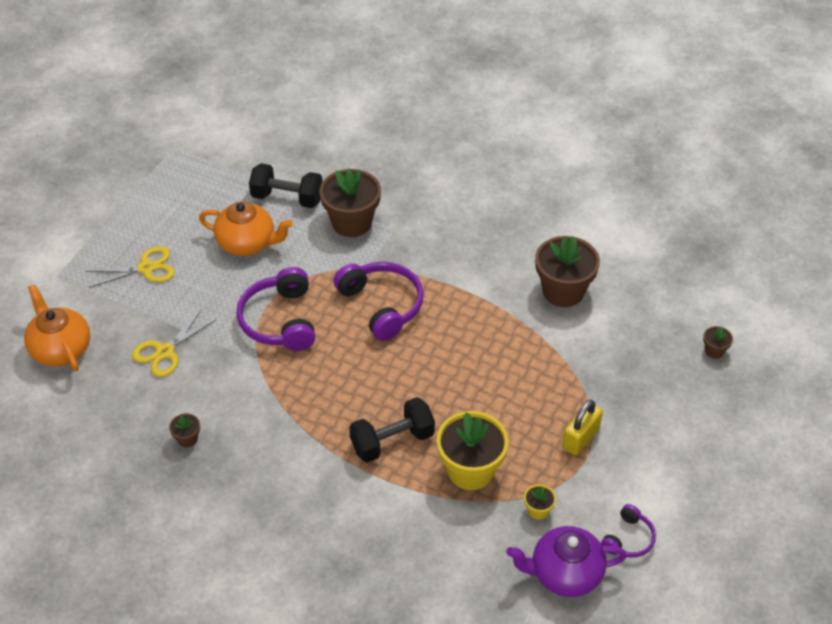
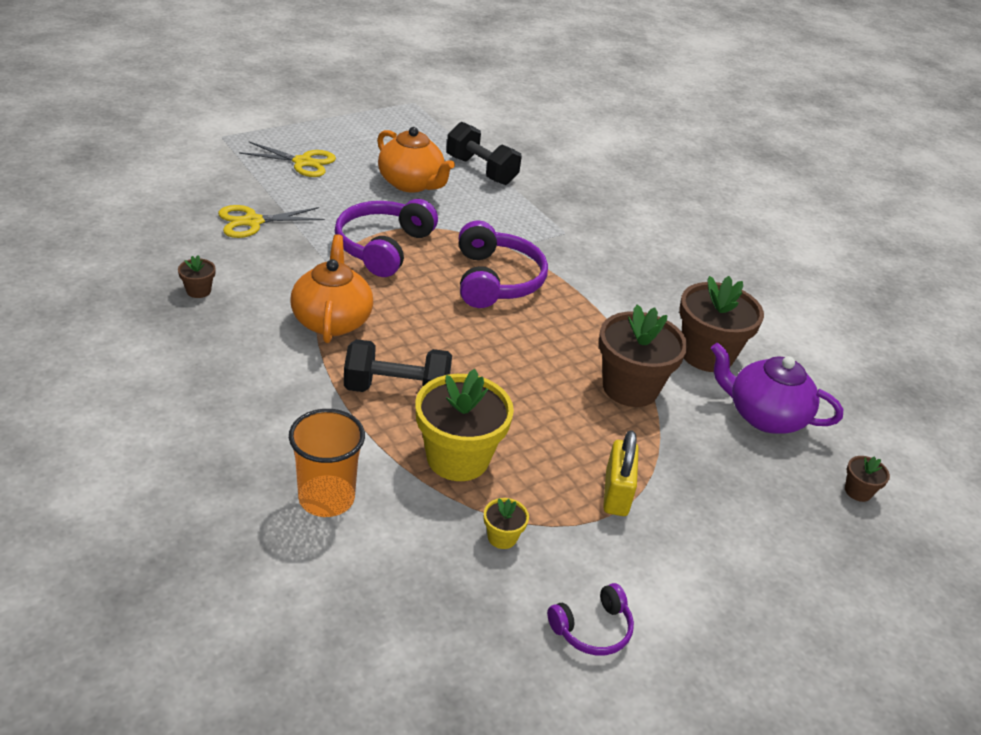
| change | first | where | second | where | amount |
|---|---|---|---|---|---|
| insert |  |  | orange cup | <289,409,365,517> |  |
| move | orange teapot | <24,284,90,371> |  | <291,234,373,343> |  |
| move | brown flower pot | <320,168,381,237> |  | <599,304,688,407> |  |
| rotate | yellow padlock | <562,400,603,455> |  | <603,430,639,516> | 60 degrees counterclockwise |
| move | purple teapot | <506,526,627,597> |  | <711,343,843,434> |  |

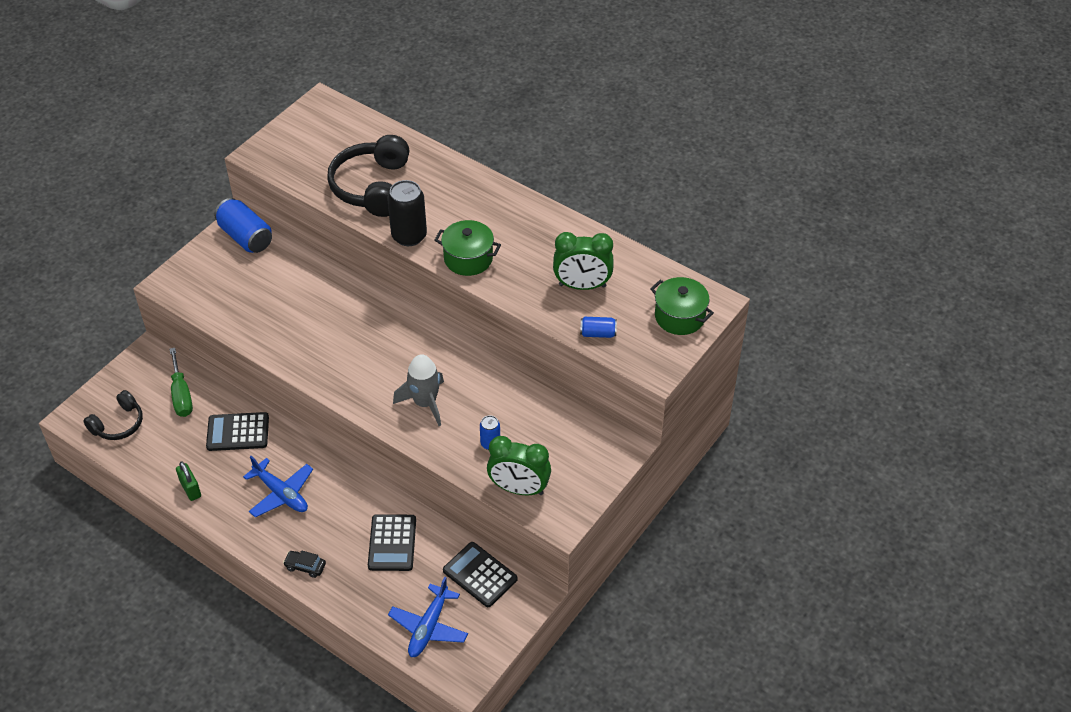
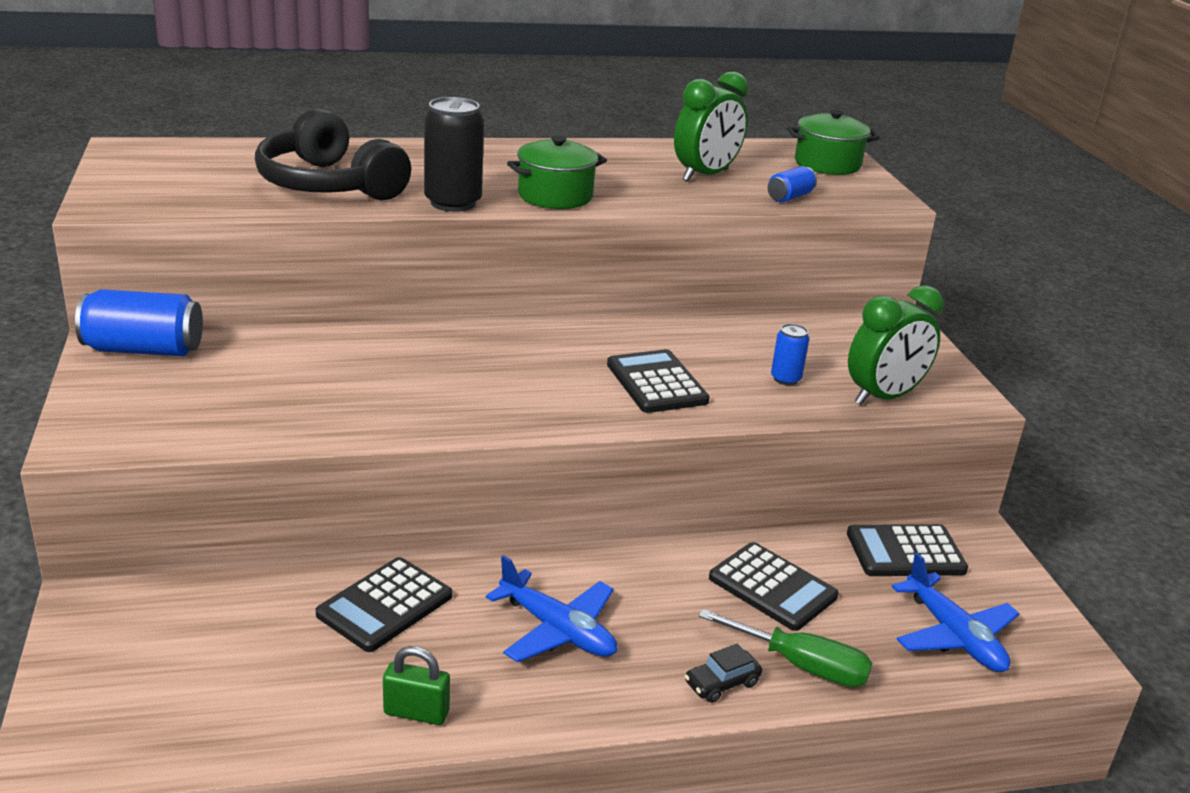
| change | first | where | second | where | amount |
|---|---|---|---|---|---|
| rotate | blue plane | <243,456,313,517> |  | <486,555,617,662> | 45 degrees clockwise |
| replace | grey rocket | <393,354,444,426> | black calculator | <607,349,710,413> |  |
| move | green screwdriver | <170,348,193,417> |  | <699,609,872,687> |  |
| delete | black headphones | <83,390,143,440> |  |  |  |

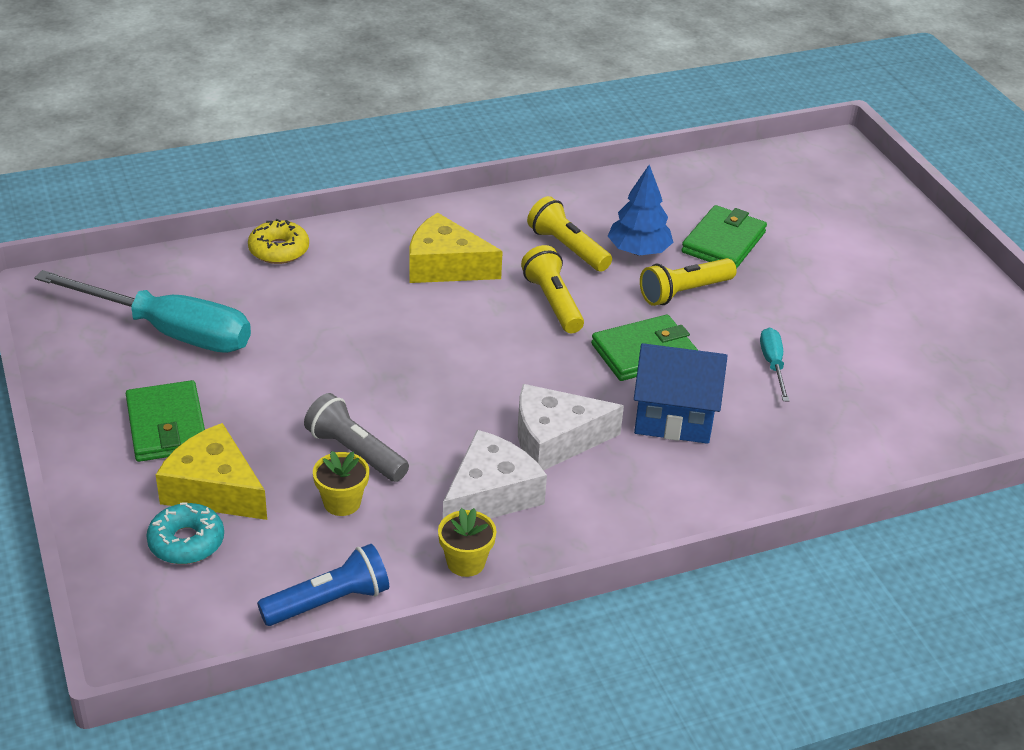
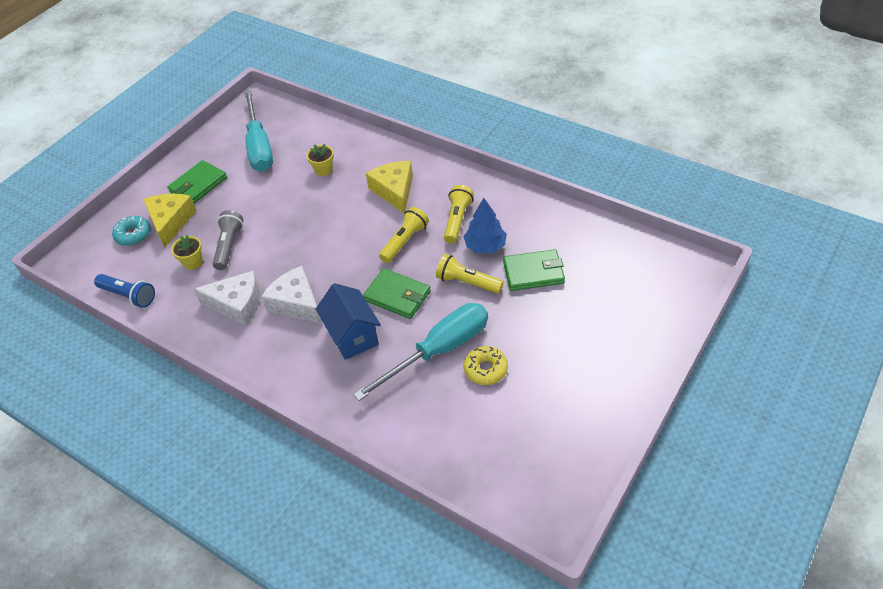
| change | first | where | second | where | amount |
|---|---|---|---|---|---|
| move | yellow flower pot | <438,508,497,577> |  | <306,144,334,176> |  |
| resize | turquoise screwdriver | <760,328,790,401> |  | <353,303,488,401> | x2.23 |
| move | yellow donut | <248,219,309,264> |  | <464,346,508,385> |  |

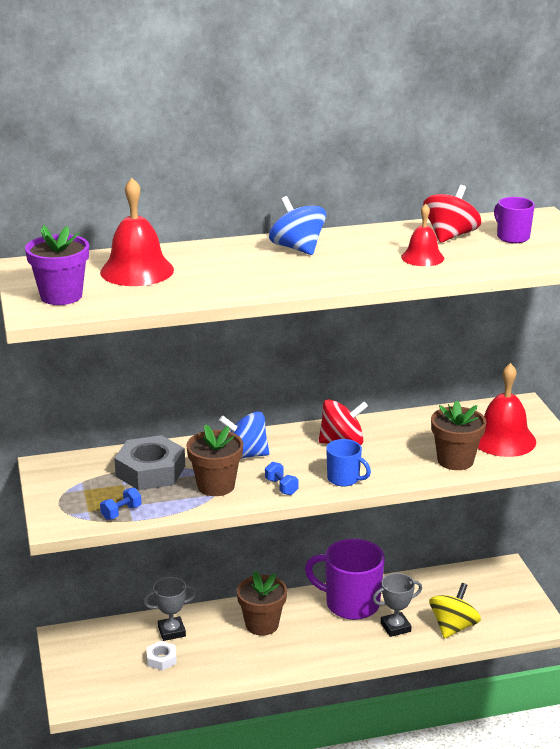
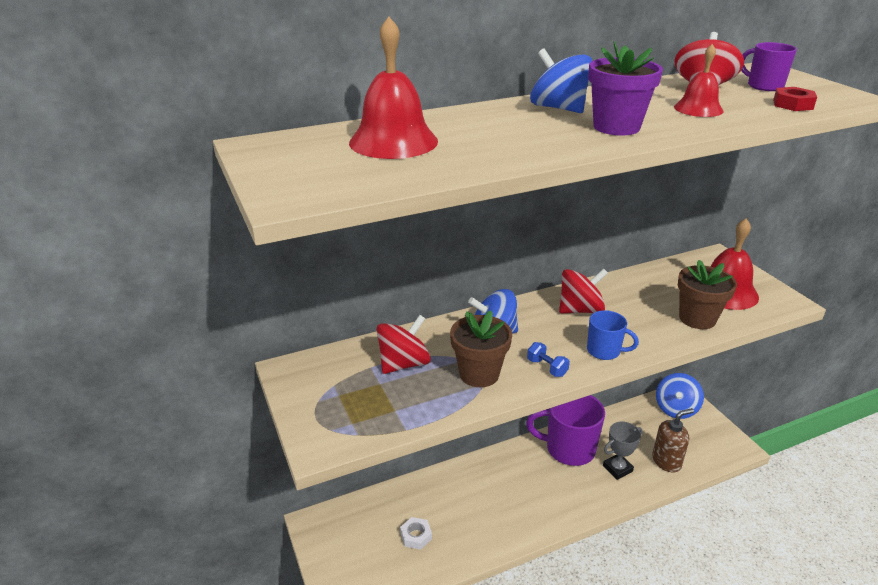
| change | first | where | second | where | amount |
|---|---|---|---|---|---|
| replace | grey nut | <114,435,185,490> | red spinning top | <376,315,431,374> |  |
| move | purple flower pot | <25,225,89,305> |  | <588,41,663,136> |  |
| replace | yellow spinning top | <429,583,481,638> | brown soap dispenser | <652,408,694,473> |  |
| insert |  |  | blue spinning top | <656,373,704,419> |  |
| insert |  |  | red nut | <773,87,817,111> |  |
| delete | blue dumbbell | <100,488,141,520> |  |  |  |
| delete | grey trophy | <143,577,197,641> |  |  |  |
| delete | brown flower pot | <237,571,287,636> |  |  |  |

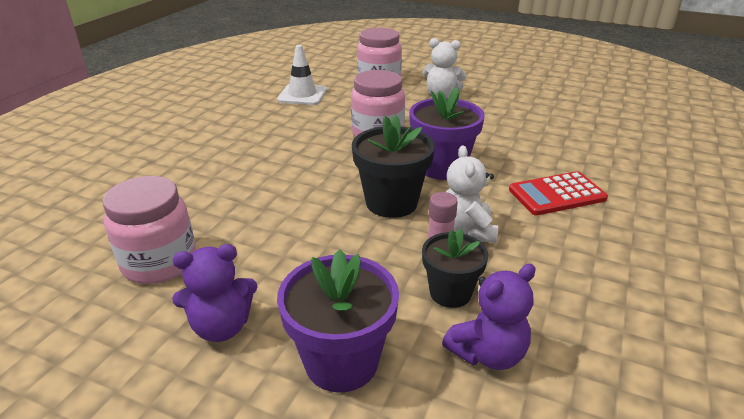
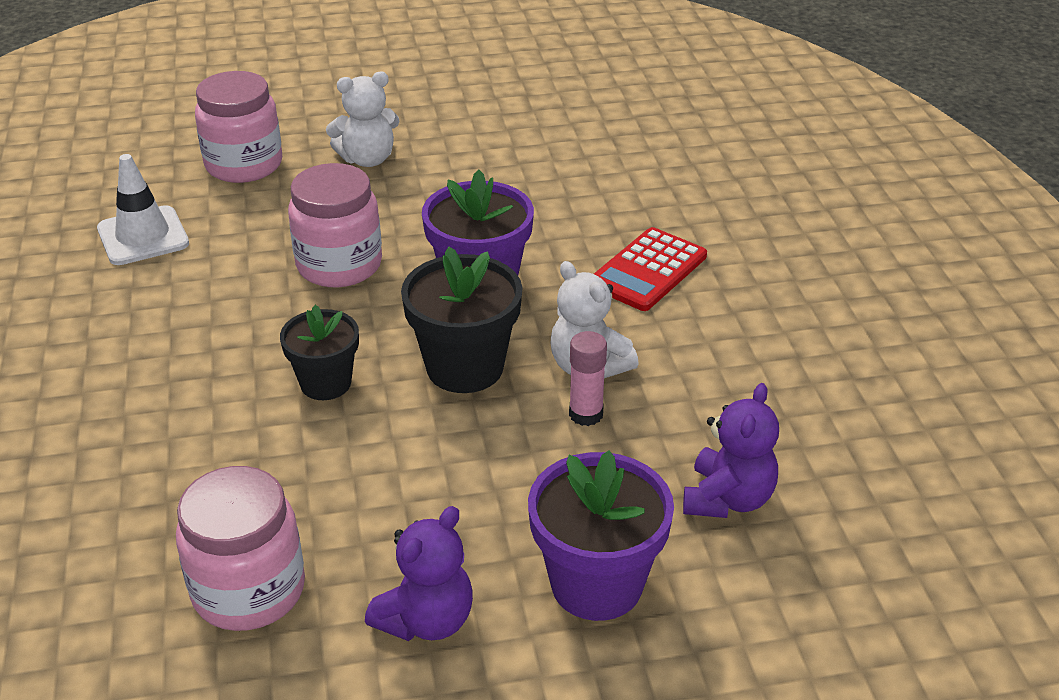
| change | first | where | second | where | amount |
|---|---|---|---|---|---|
| move | black flower pot | <422,228,488,308> |  | <280,305,359,400> |  |

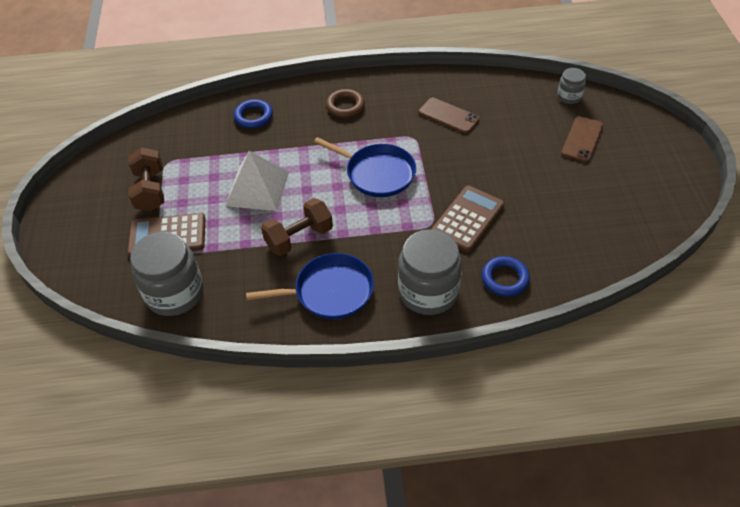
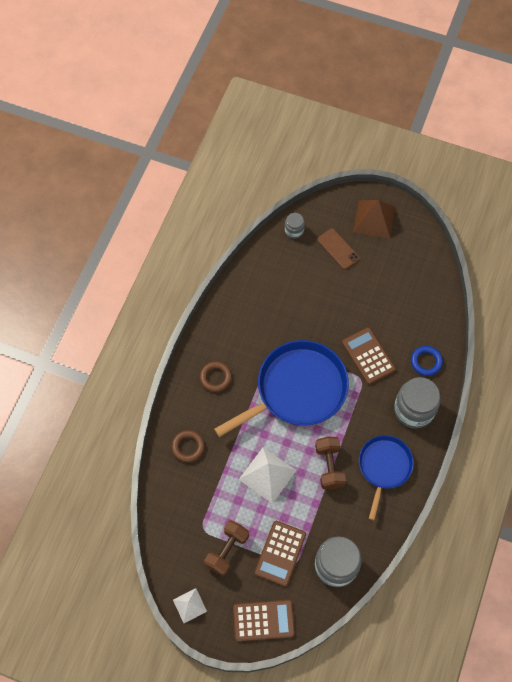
| change | first | where | second | where | amount |
|---|---|---|---|---|---|
| recolor | blue ring | <234,99,273,129> | brown ring | <171,430,205,462> |  |
| insert |  |  | white pyramid | <173,588,207,623> |  |
| rotate | brown dumbbell | <128,147,164,211> |  | <204,520,249,576> | 75 degrees counterclockwise |
| resize | blue pan | <314,137,416,197> |  | <214,340,349,437> | x1.70 |
| insert |  |  | brown calculator | <233,600,295,641> |  |
| insert |  |  | brown pyramid | <353,200,395,239> |  |
| delete | brown phone | <419,98,480,134> |  |  |  |

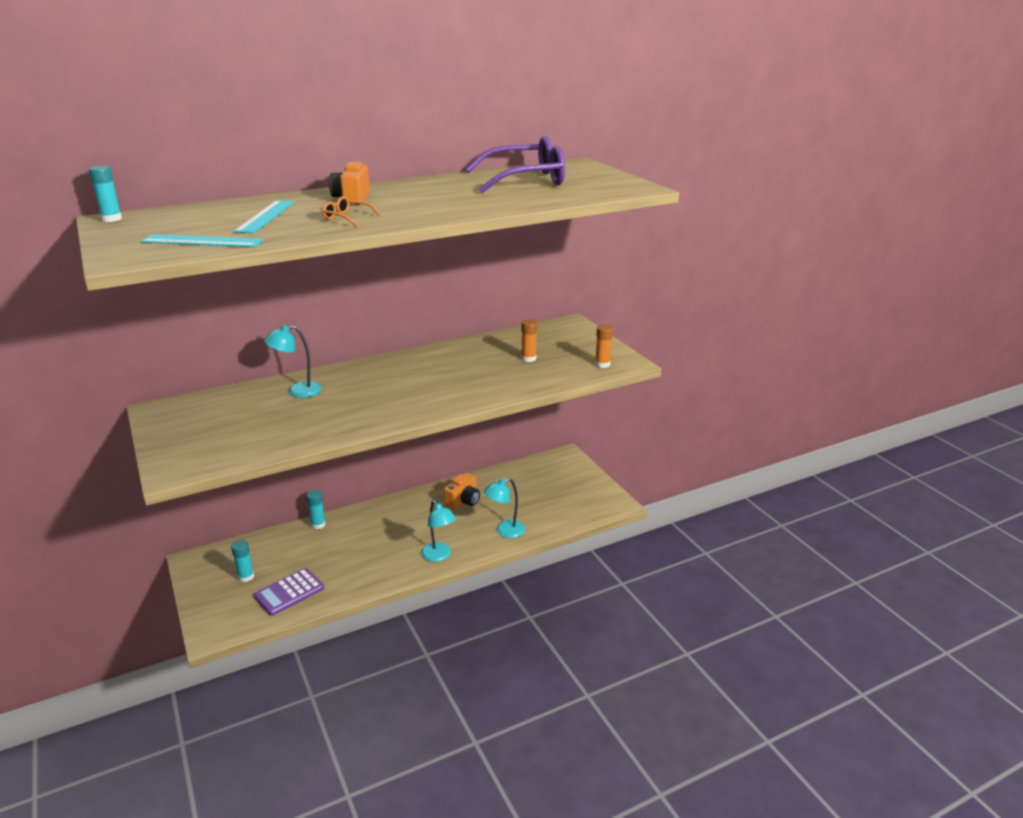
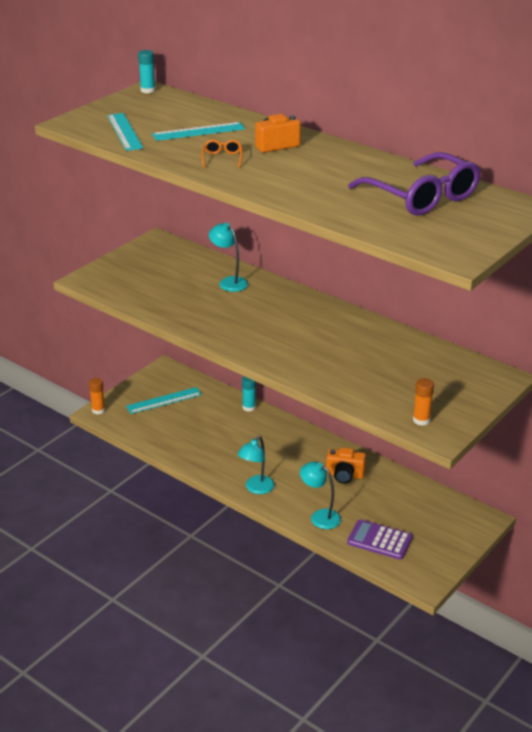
| change | first | where | second | where | amount |
|---|---|---|---|---|---|
| move | orange glue stick | <521,319,537,362> |  | <89,378,105,414> |  |
| replace | turquoise glue stick | <231,540,254,582> | turquoise ruler | <126,387,202,414> |  |
| move | purple calculator | <254,568,324,616> |  | <347,519,413,560> |  |

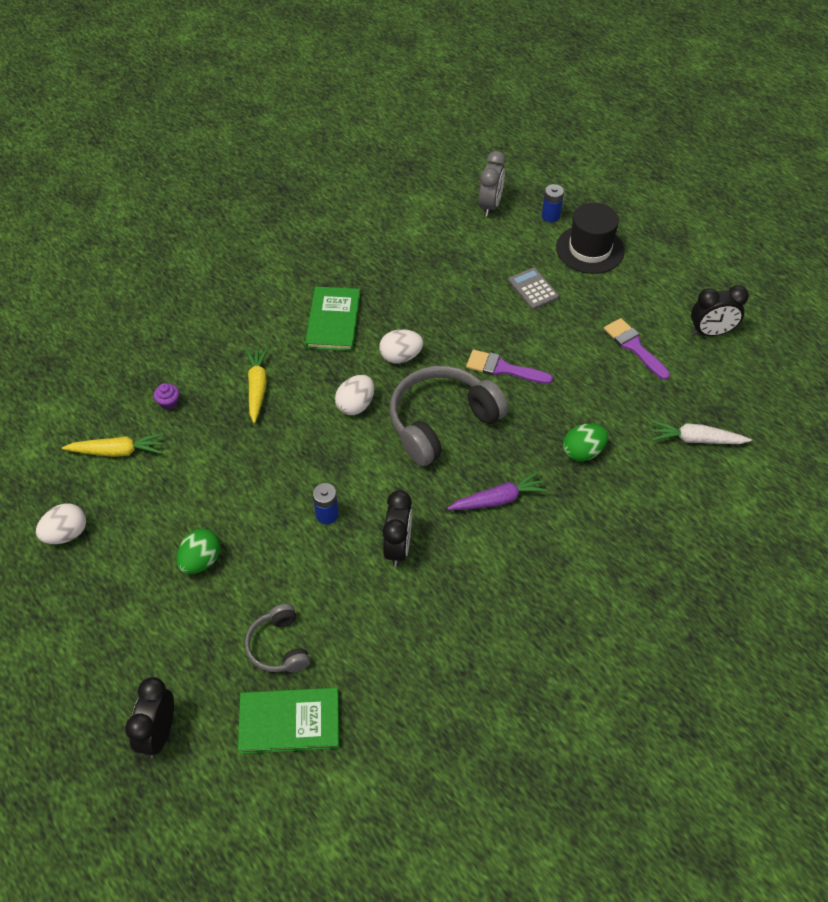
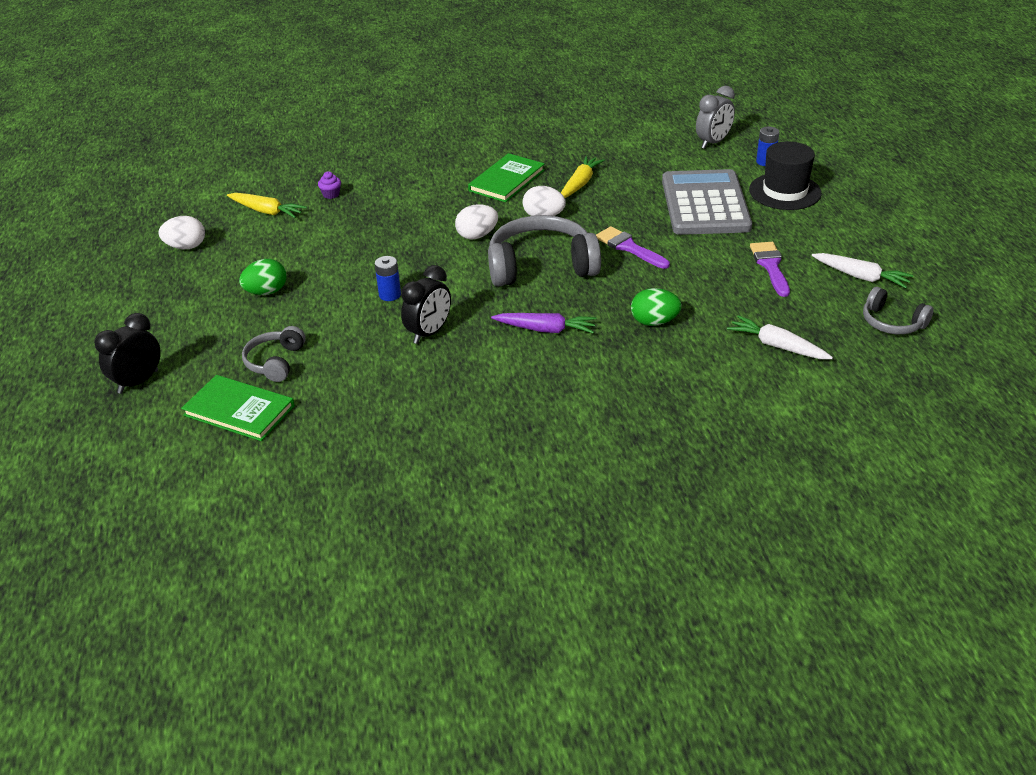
| change | first | where | second | where | amount |
|---|---|---|---|---|---|
| move | yellow carrot | <246,347,268,423> |  | <561,156,605,198> |  |
| resize | grey calculator | <508,268,559,309> |  | <662,169,752,235> | x2.28 |
| replace | black clock | <691,285,749,336> | white carrot | <812,253,913,288> |  |
| insert |  |  | grey headphones | <863,287,934,334> |  |

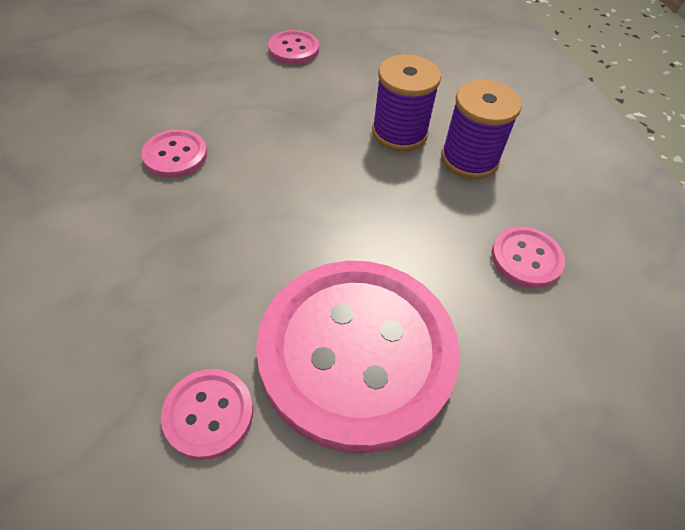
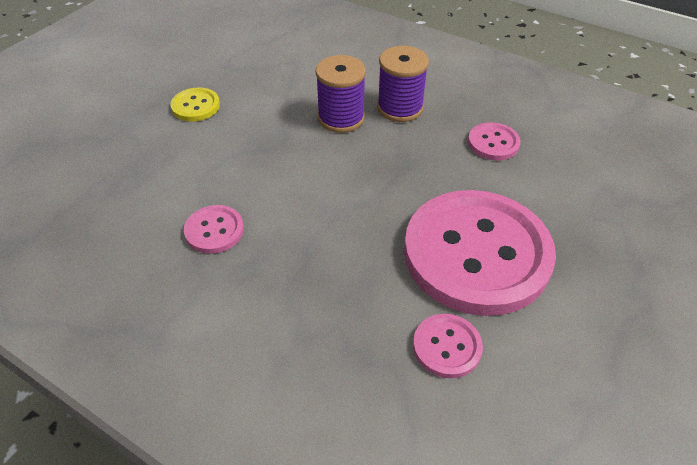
| change | first | where | second | where | amount |
|---|---|---|---|---|---|
| recolor | pink button | <268,30,319,64> | yellow button | <171,87,220,122> |  |

